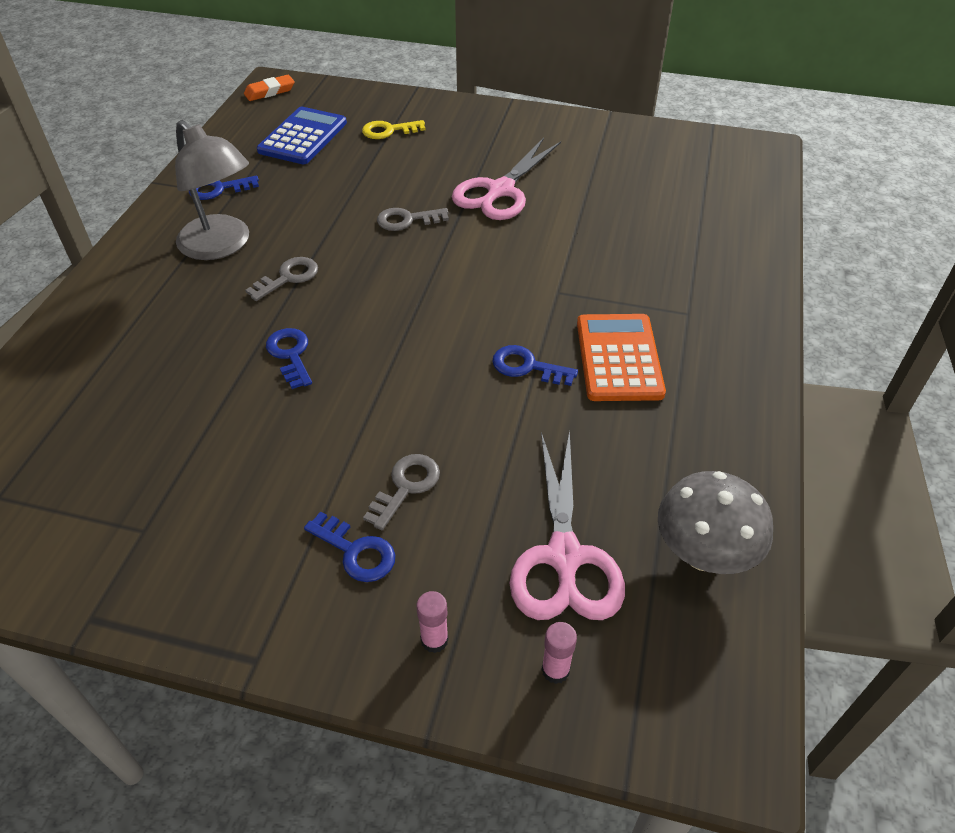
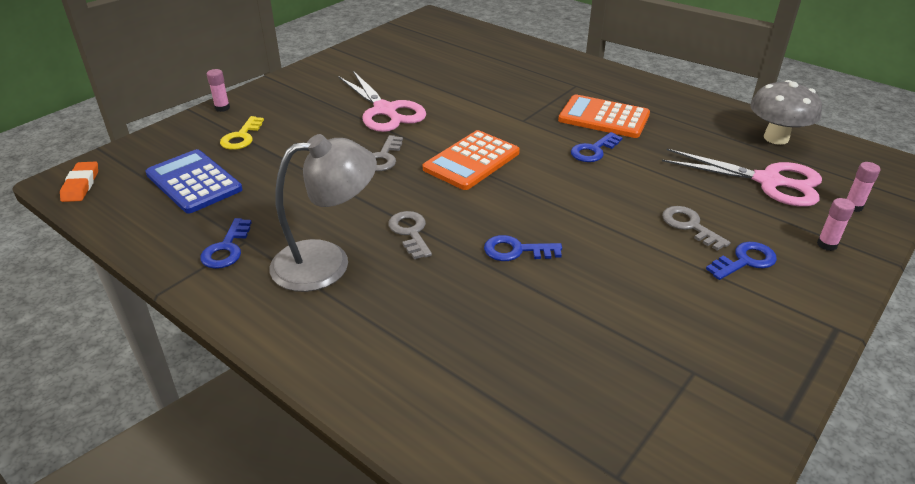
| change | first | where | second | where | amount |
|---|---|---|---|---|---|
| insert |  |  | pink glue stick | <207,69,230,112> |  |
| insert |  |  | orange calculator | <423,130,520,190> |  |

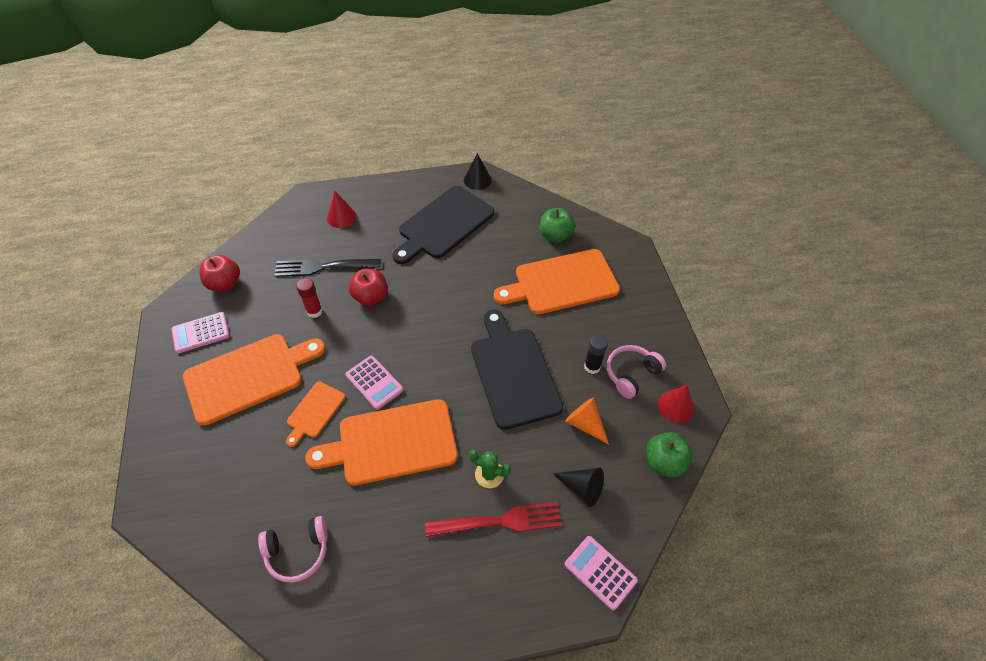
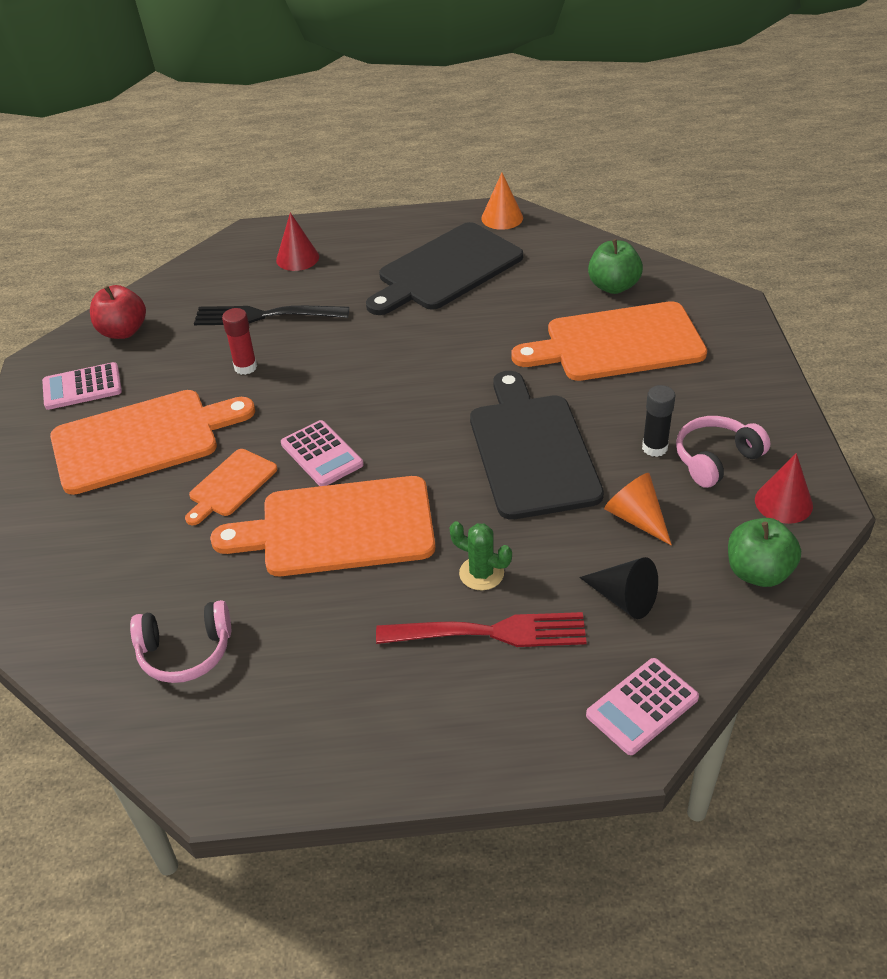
| change | first | where | second | where | amount |
|---|---|---|---|---|---|
| recolor | black cone | <464,153,491,190> | orange cone | <481,173,523,230> |  |
| rotate | pink calculator | <564,536,638,611> |  | <586,658,699,755> | 90 degrees counterclockwise |
| delete | red apple | <349,269,388,306> |  |  |  |

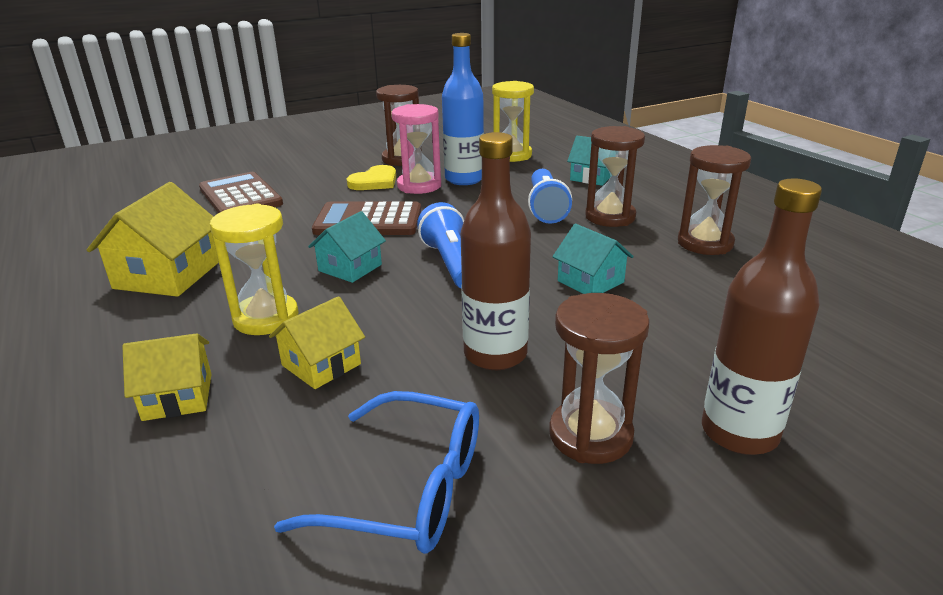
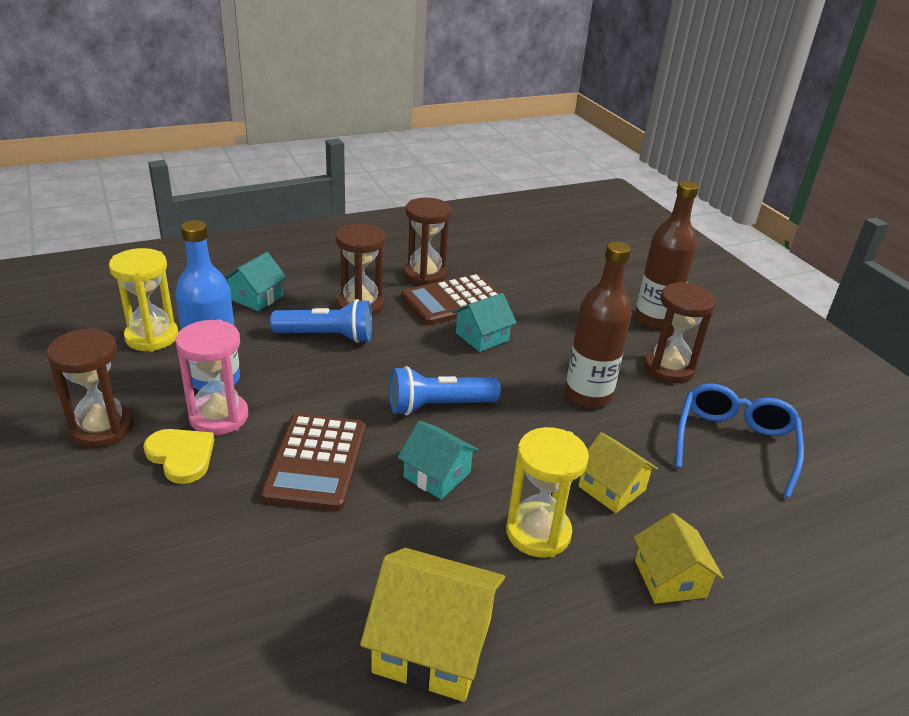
| change | first | where | second | where | amount |
|---|---|---|---|---|---|
| move | brown calculator | <199,172,283,213> |  | <401,273,507,325> |  |

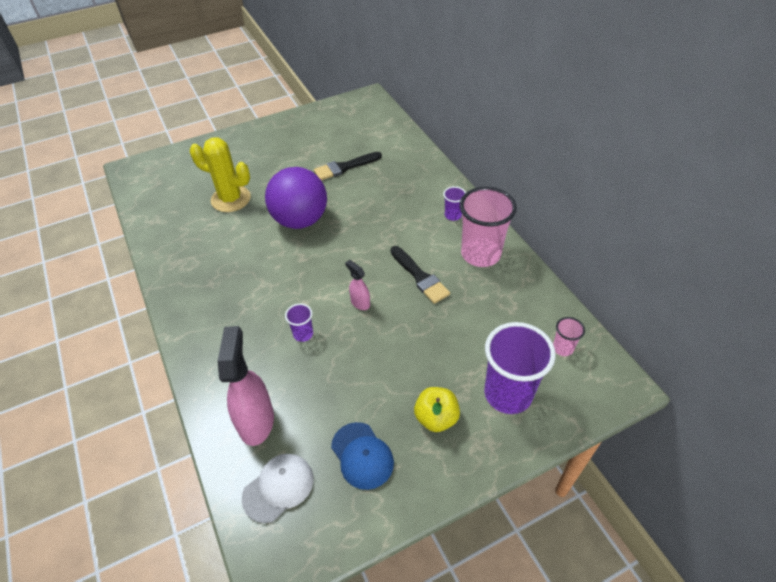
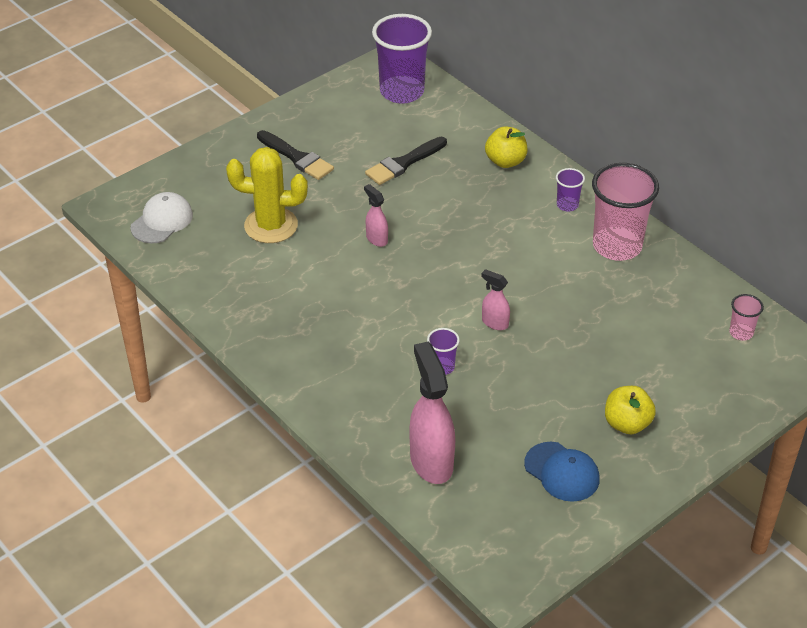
| change | first | where | second | where | amount |
|---|---|---|---|---|---|
| move | white cap | <242,454,314,523> |  | <130,192,193,244> |  |
| move | black brush | <390,246,450,304> |  | <257,130,334,180> |  |
| replace | purple ball | <265,167,327,229> | pink spray bottle | <364,184,388,247> |  |
| move | purple cup | <484,322,556,414> |  | <372,14,432,104> |  |
| insert |  |  | yellow apple | <485,126,527,168> |  |

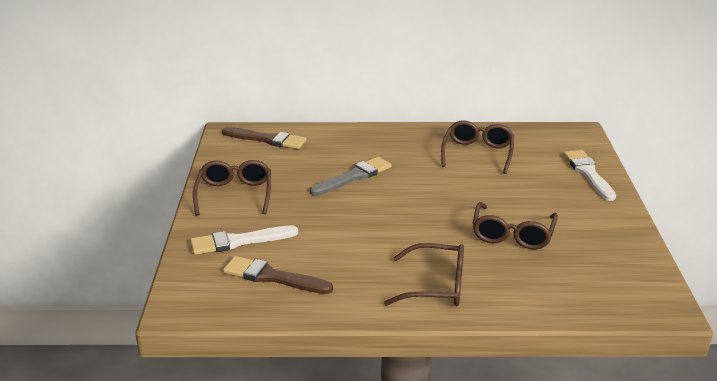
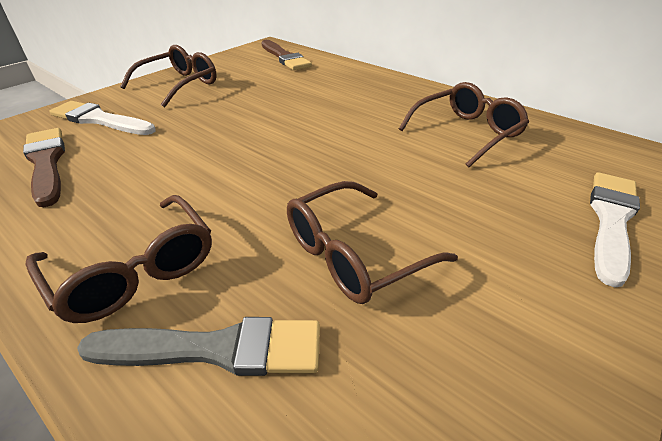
| change | first | where | second | where | amount |
|---|---|---|---|---|---|
| move | grey brush | <310,157,392,196> |  | <77,317,320,376> |  |

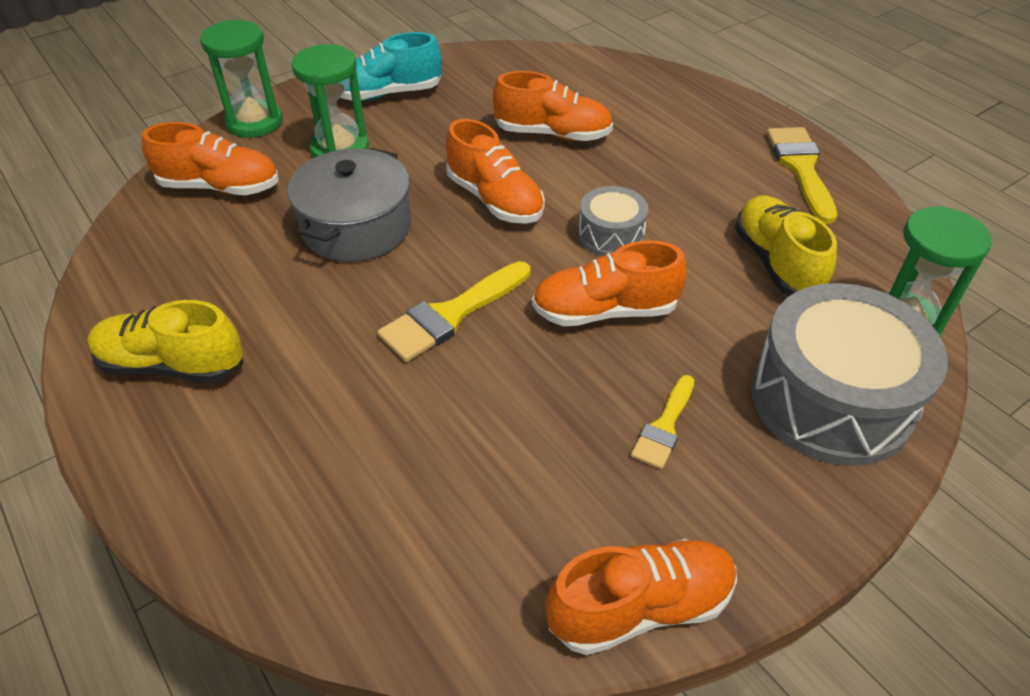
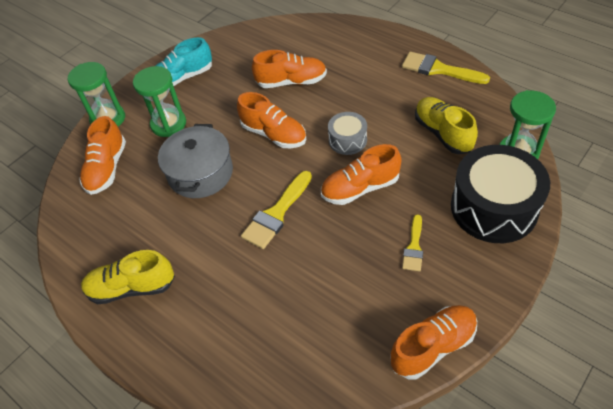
| change | first | where | second | where | amount |
|---|---|---|---|---|---|
| rotate | orange shoe | <142,122,278,195> |  | <79,116,126,195> | 105 degrees clockwise |
| rotate | yellow brush | <767,127,837,224> |  | <402,52,490,84> | 45 degrees counterclockwise |
| recolor | grey drum | <752,283,948,466> | black drum | <451,145,550,243> |  |

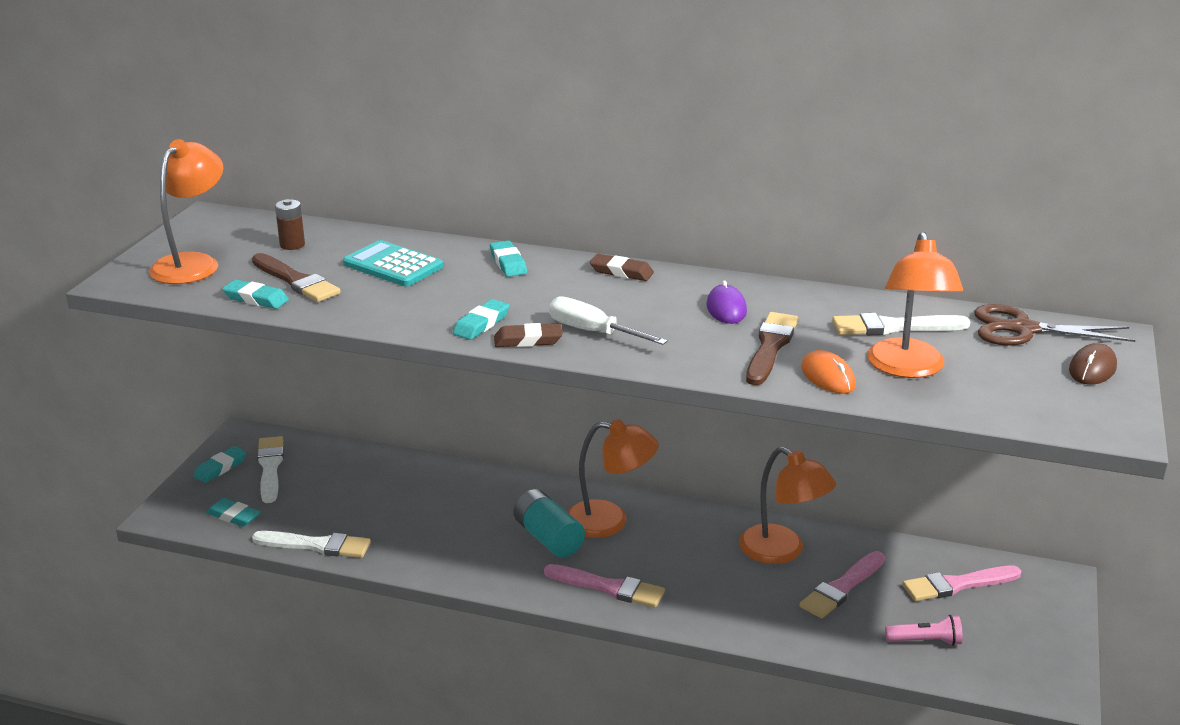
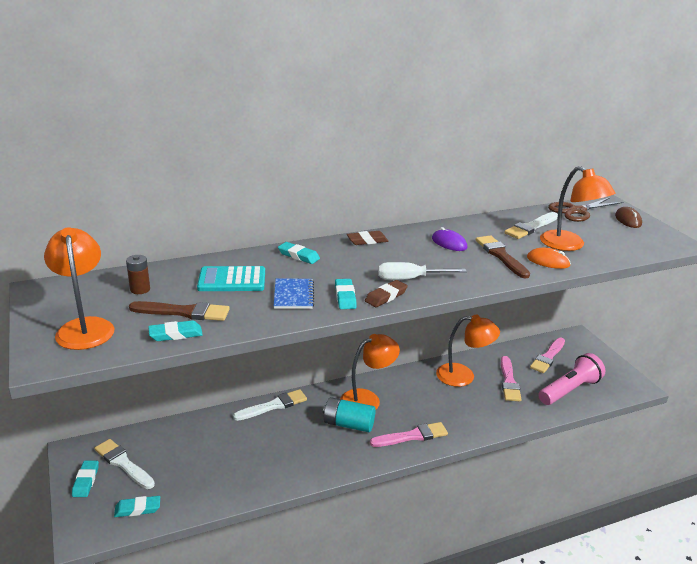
| change | first | where | second | where | amount |
|---|---|---|---|---|---|
| move | white brush | <252,531,371,558> |  | <233,389,307,421> |  |
| insert |  |  | blue notebook | <274,279,314,309> |  |
| resize | pink flashlight | <885,615,963,646> |  | <538,353,605,405> | x1.88 |

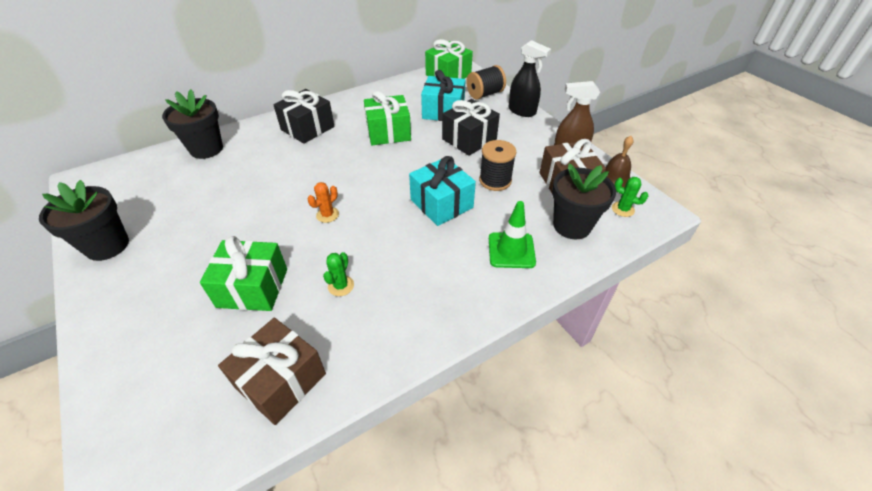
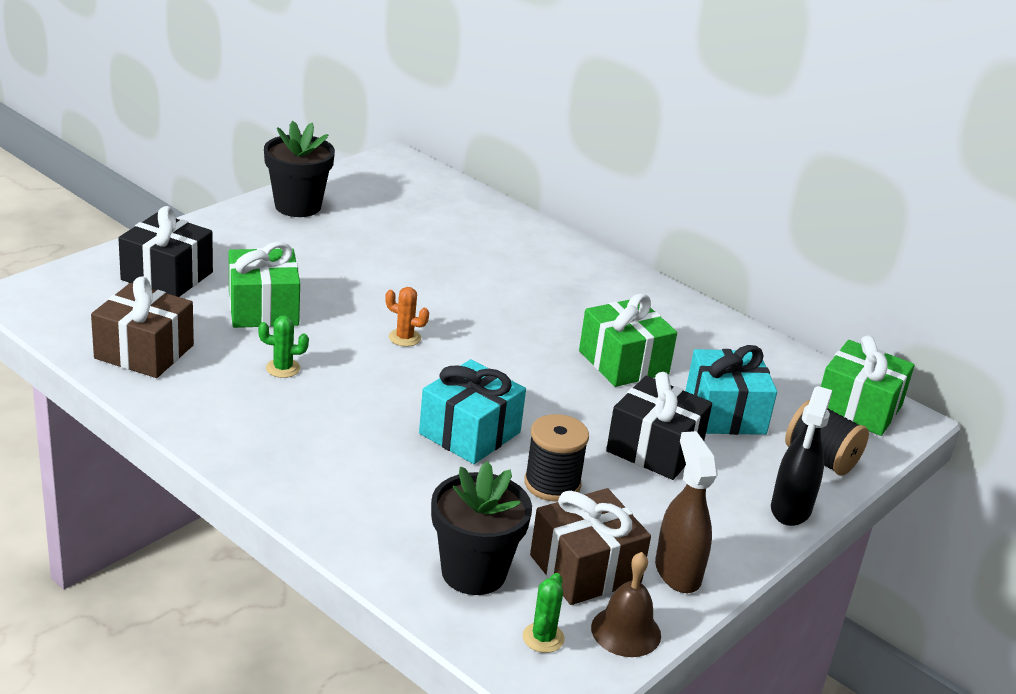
| change | first | where | second | where | amount |
|---|---|---|---|---|---|
| move | black gift | <273,89,335,144> |  | <118,206,213,297> |  |
| delete | black flower pot | <162,89,223,159> |  |  |  |
| delete | green traffic cone | <489,201,536,268> |  |  |  |

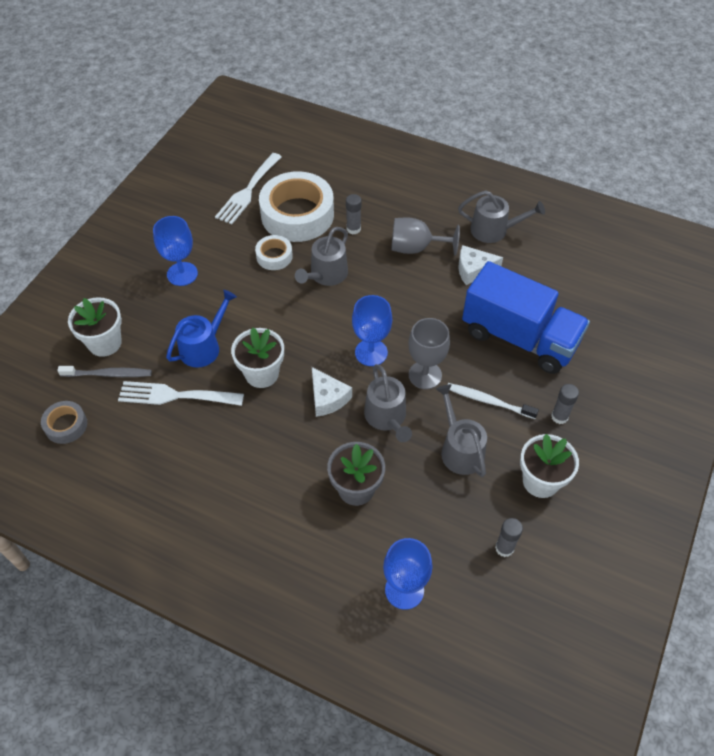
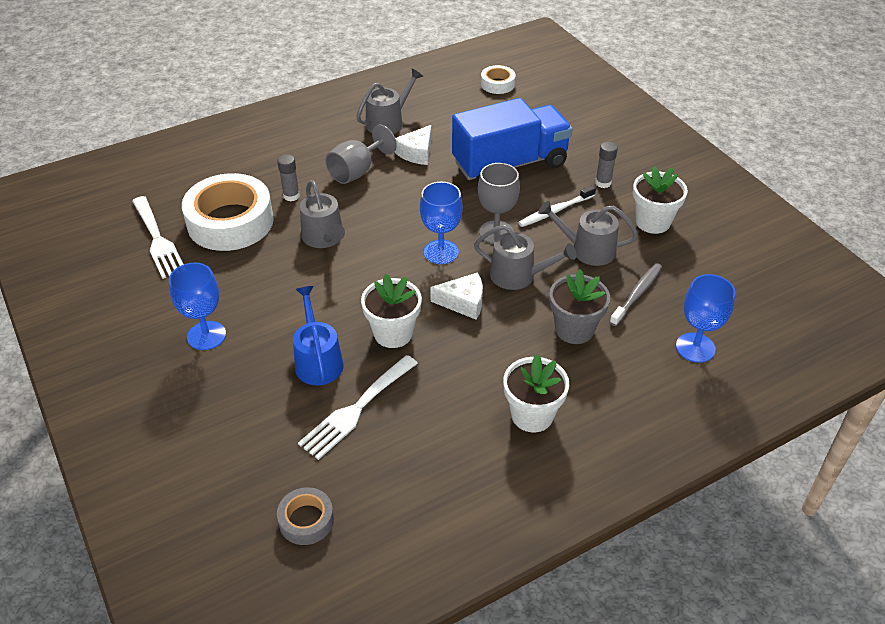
| change | first | where | second | where | amount |
|---|---|---|---|---|---|
| move | white tape | <255,235,293,270> |  | <481,65,516,94> |  |
| move | white flower pot | <68,297,122,357> |  | <503,354,569,432> |  |
| move | grey toothbrush | <57,366,152,377> |  | <610,263,662,326> |  |
| delete | grey glue stick | <495,518,523,557> |  |  |  |

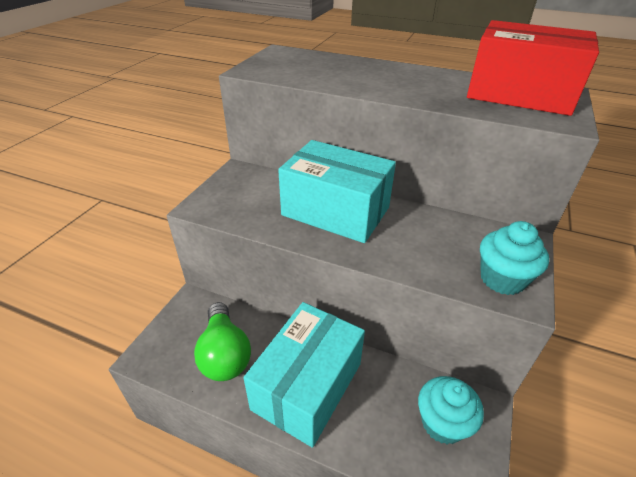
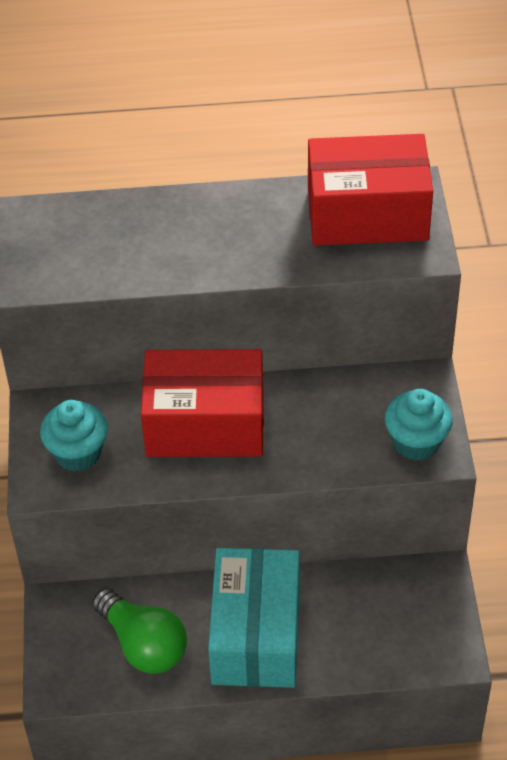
| change | first | where | second | where | amount |
|---|---|---|---|---|---|
| move | turquoise cupcake | <418,376,484,444> |  | <40,400,108,472> |  |
| recolor | turquoise box | <278,140,396,243> | red box | <141,349,264,457> |  |

